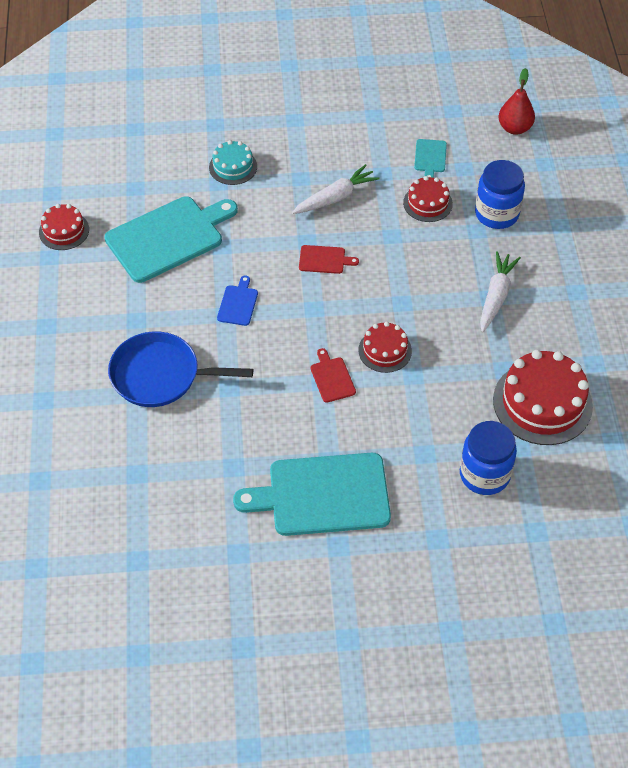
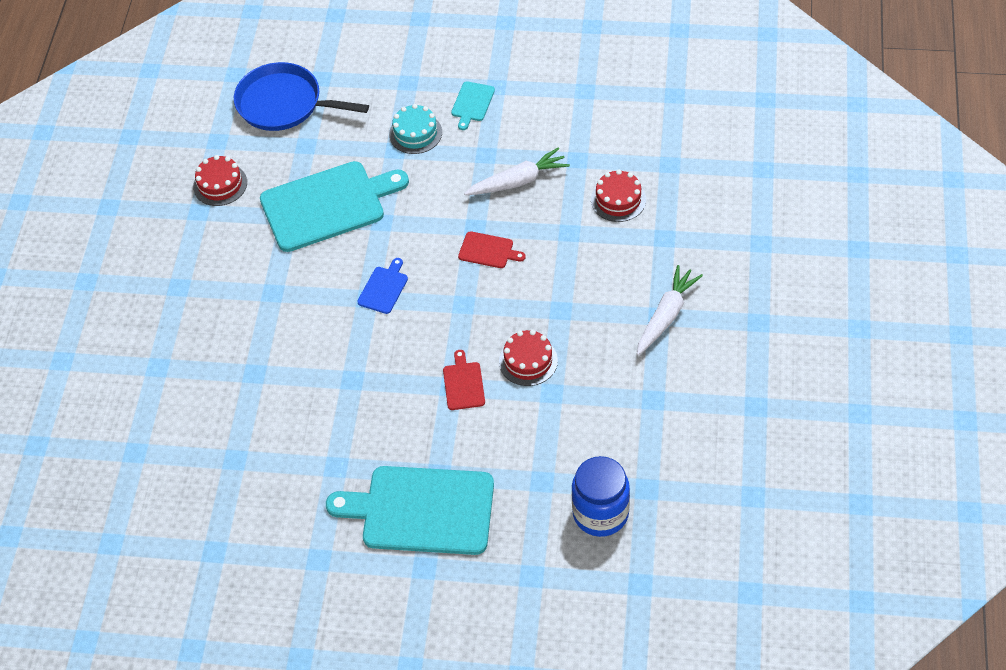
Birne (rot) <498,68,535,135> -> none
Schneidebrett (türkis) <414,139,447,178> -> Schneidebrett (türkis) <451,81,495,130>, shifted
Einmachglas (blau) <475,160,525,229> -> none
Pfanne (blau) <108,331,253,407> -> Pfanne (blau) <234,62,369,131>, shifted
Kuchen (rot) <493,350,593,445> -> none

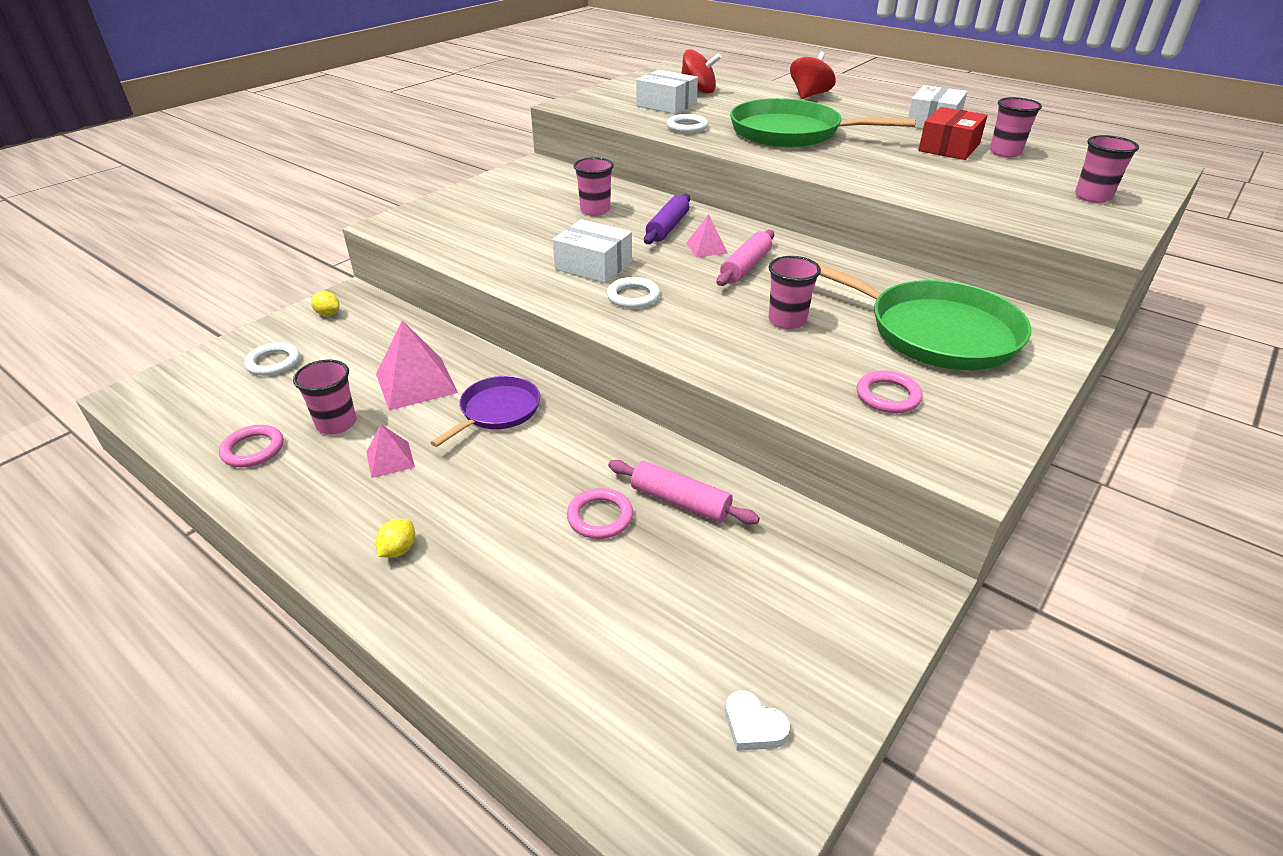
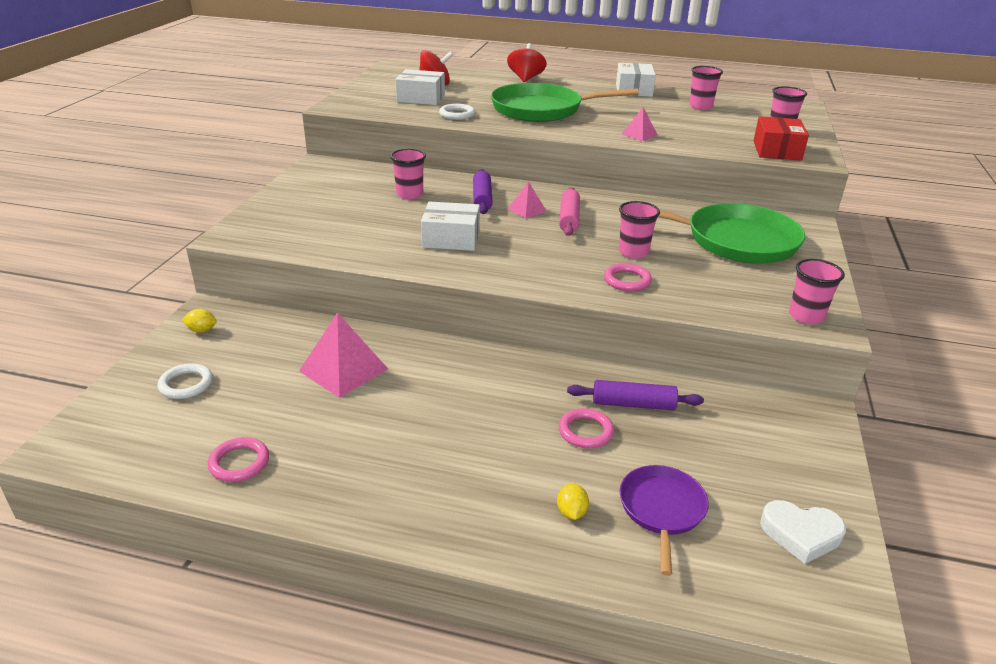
Schachtel (rot) <918,107,988,160> -> Schachtel (rot) <753,116,809,161>, shifted
Ring (weiß) <607,277,660,308> -> none
Becher (rosa) <293,360,357,434> -> Becher (rosa) <789,259,845,324>, shifted
Ring (rosa) <857,370,923,413> -> Ring (rosa) <604,263,652,291>, shifted
Pfanne (lila) <430,376,540,447> -> Pfanne (lila) <620,465,709,576>, shifted
Pyramide (rosa) <366,424,415,478> -> Pyramide (rosa) <621,107,657,141>, shifted
Nudelholz (rosa) <608,460,760,525> -> Nudelholz (lila) <567,380,704,411>
Zitrone (gelb) <376,519,415,558> -> Zitrone (gelb) <557,483,589,520>, shifted
Herz (weiß) <725,690,790,751> -> Herz (weiß) <760,500,846,564>, x1.55

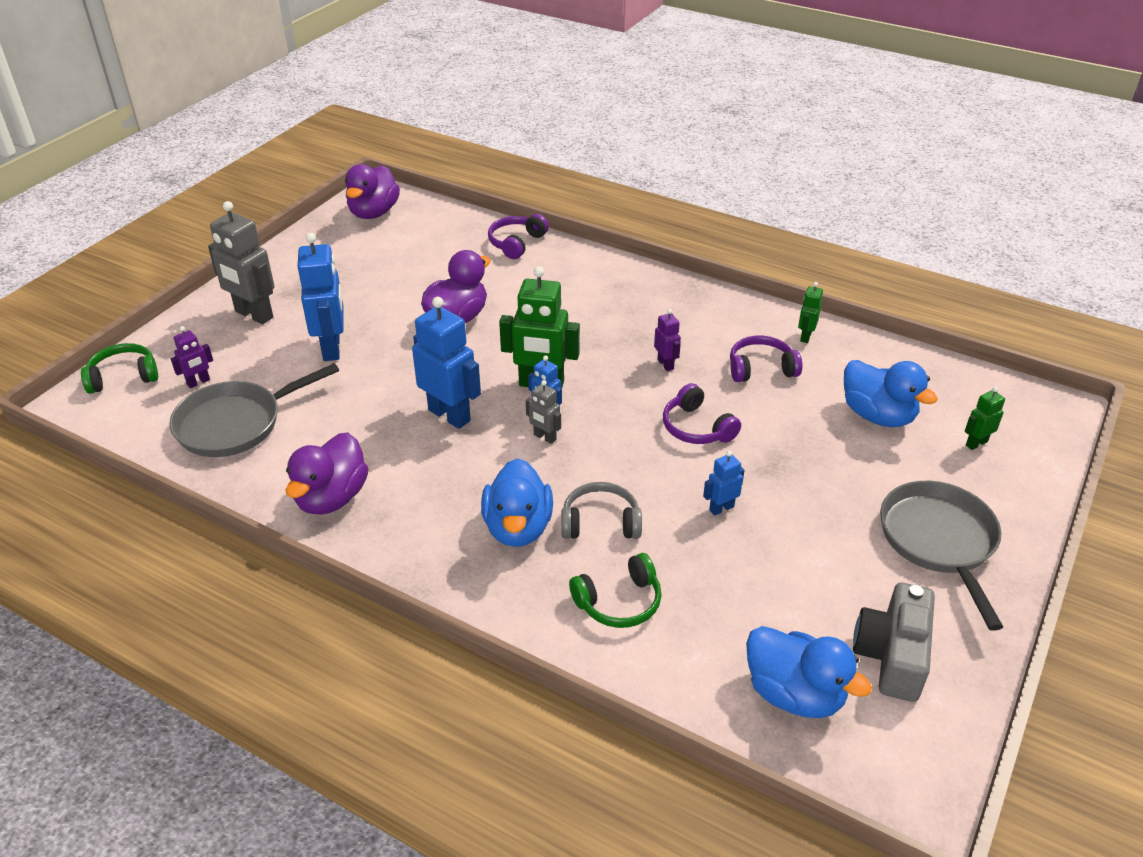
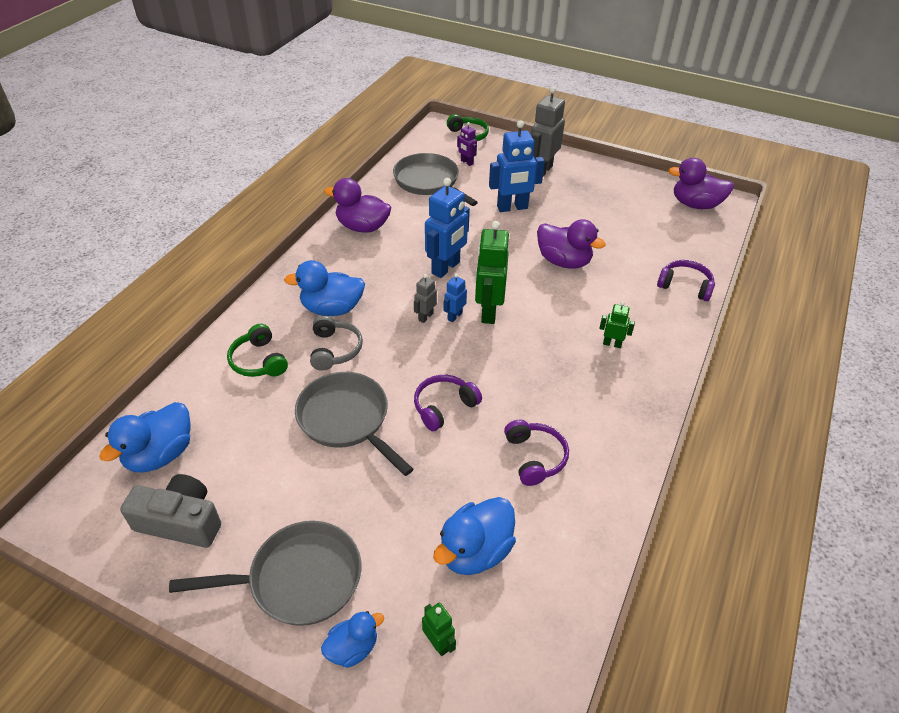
Roboter (grün) <798,282,823,343> -> Roboter (grün) <599,301,635,348>, shifted
Roboter (lila) <654,309,681,371> -> none
Roboter (blau) <703,451,745,516> -> Pfanne (grau) <295,372,413,476>
none -> Ente (blau) <321,611,384,668>

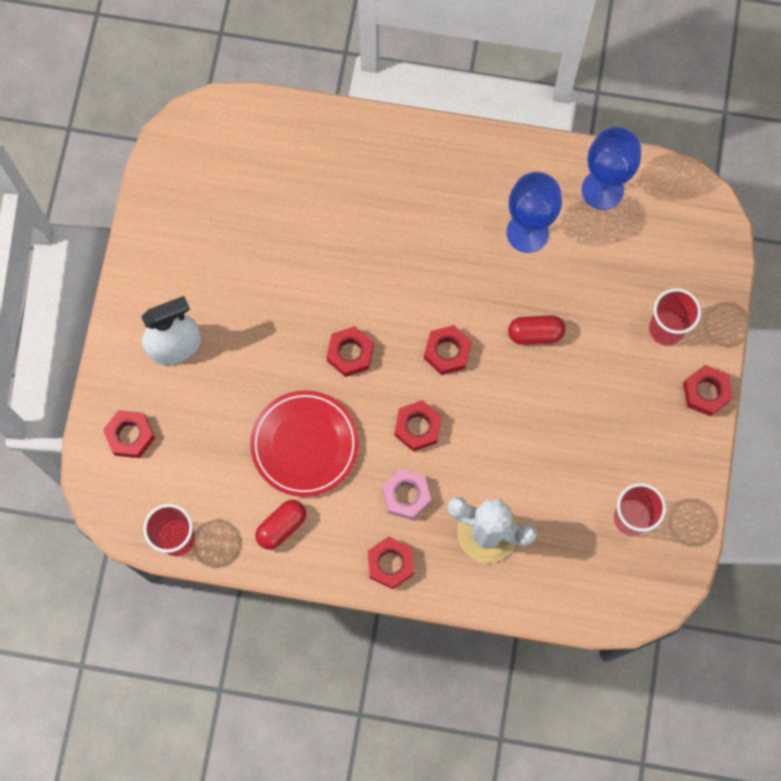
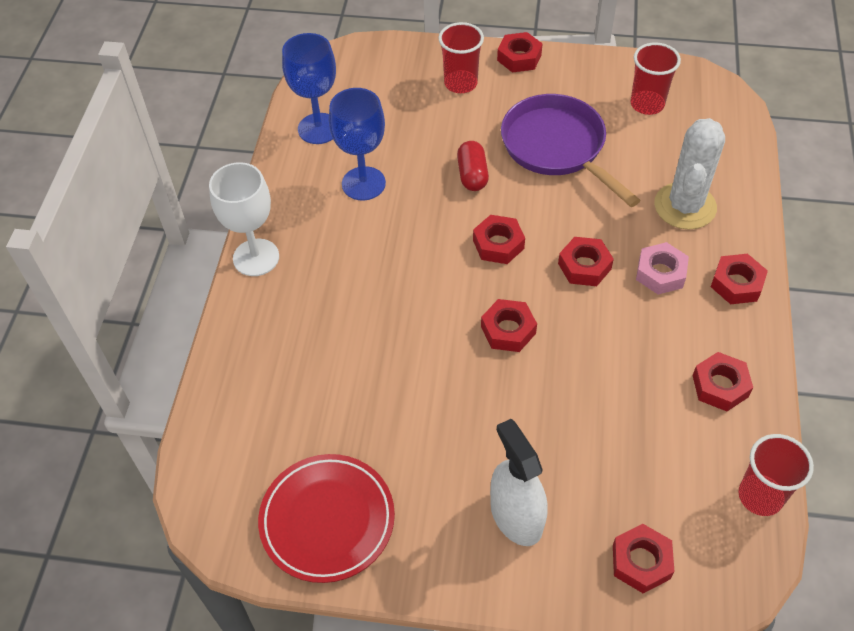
Teller (rot) <250,390,359,497> -> Teller (rot) <258,454,395,583>, shifted
Kapsel (rot) <255,500,306,549> -> Sechskantmutter (rot) <692,352,753,411>
none -> Pfanne (lila) <501,94,641,207>
none -> Kelch (weiß) <209,162,279,276>

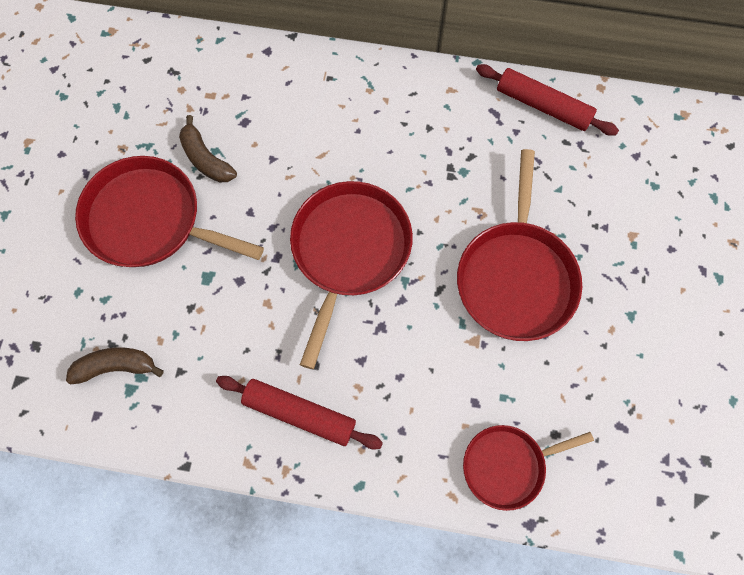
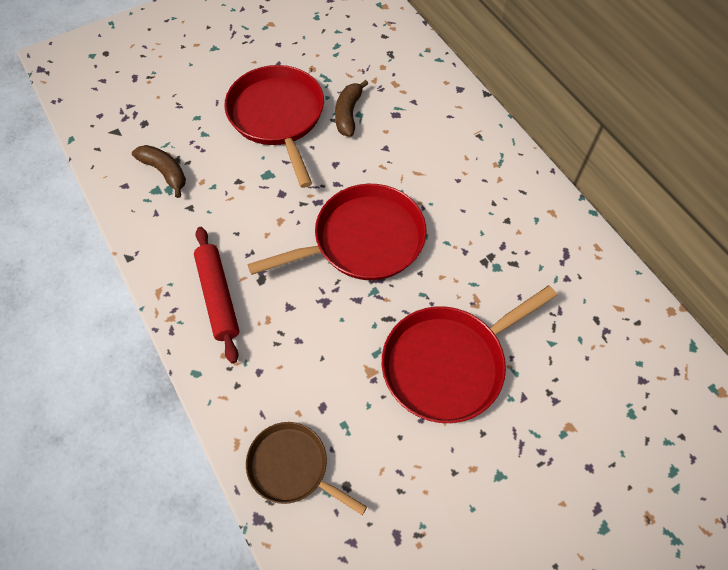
Nudelholz (rot) <476,64,619,136> -> none
Pfanne (rot) <463,425,594,511> -> Pfanne (braun) <246,422,367,515>

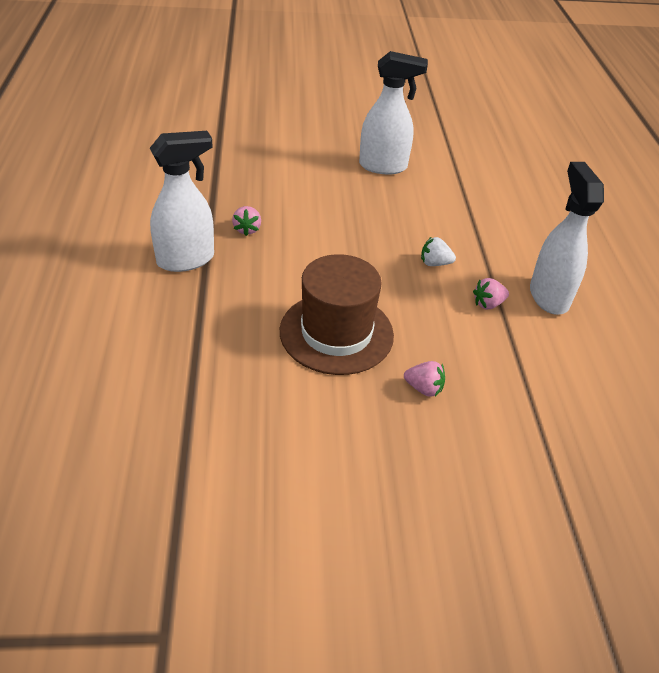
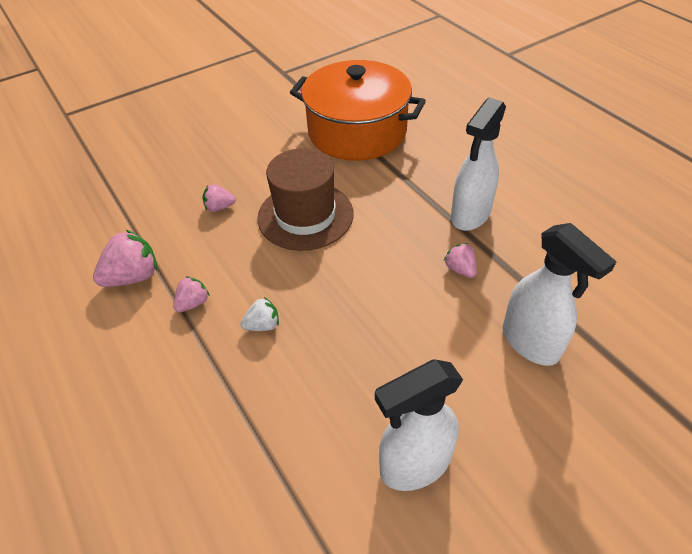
Sprühflasche (weiß) <530,162,604,315> -> Sprühflasche (weiß) <503,223,617,366>, shifted
none -> Kochtopf (orange) <290,60,426,161>
none -> Erdbeere (rosa) <93,230,157,287>

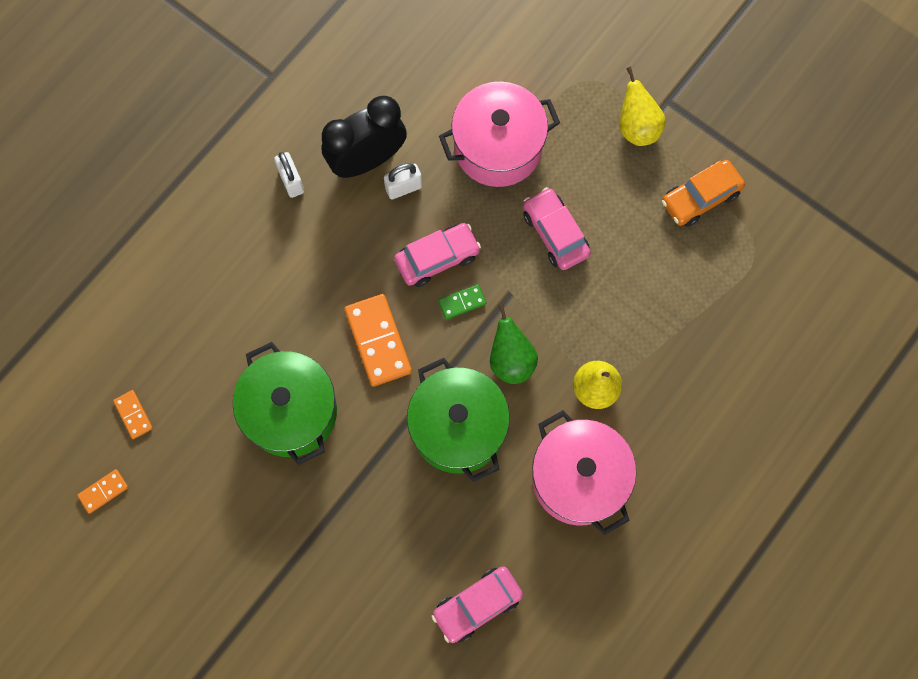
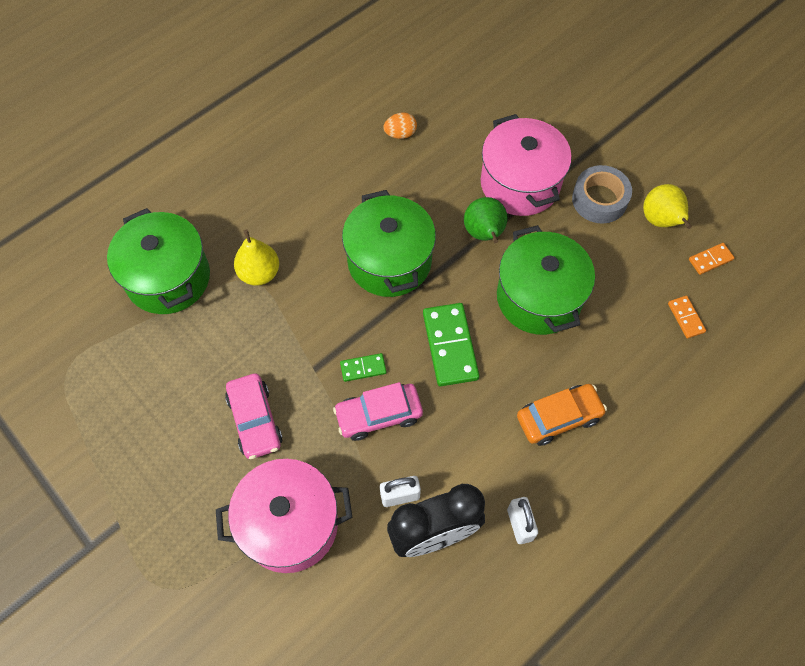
Birne (gelb) <619,66,666,146> -> Birne (gelb) <643,184,692,229>, shifted
Auto (orange) <662,160,745,227> -> Auto (orange) <517,384,607,446>, shifted
Dominostein (orange) <344,294,412,387> -> Dominostein (grün) <423,303,479,386>
Birne (grün) <490,304,538,384> -> Birne (grün) <464,197,508,243>, shifted
Kochtopf (rosa) <532,410,636,535> -> Kochtopf (rosa) <481,114,572,216>, shifted
Auto (rosa) <432,566,523,643> -> Ei (orange) <383,112,417,139>
none -> Klebeband (grau) <572,165,632,224>
none -> Kochtopf (grün) <107,208,210,314>

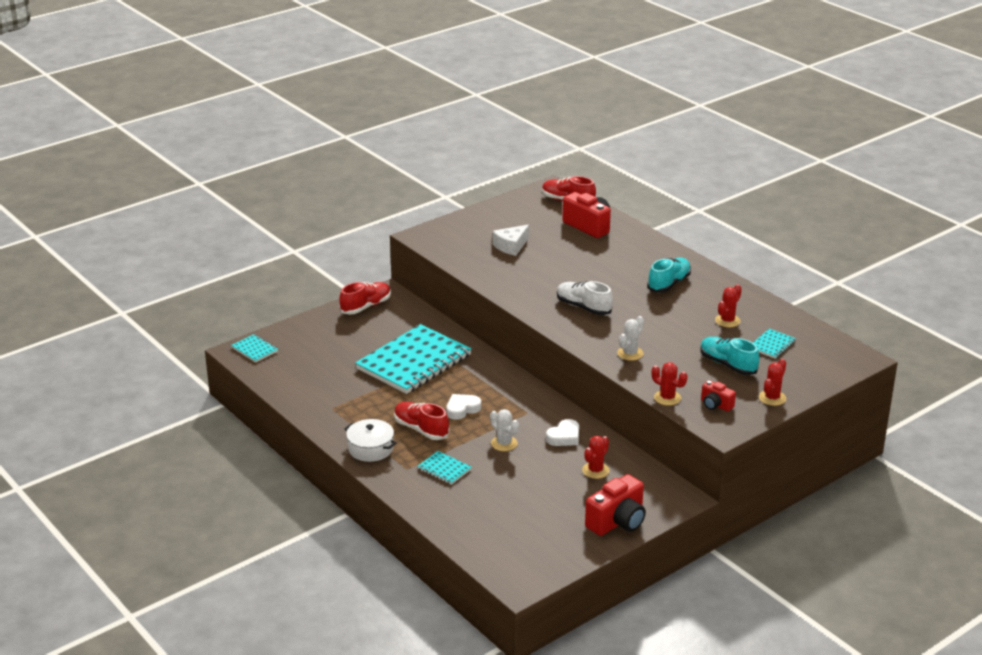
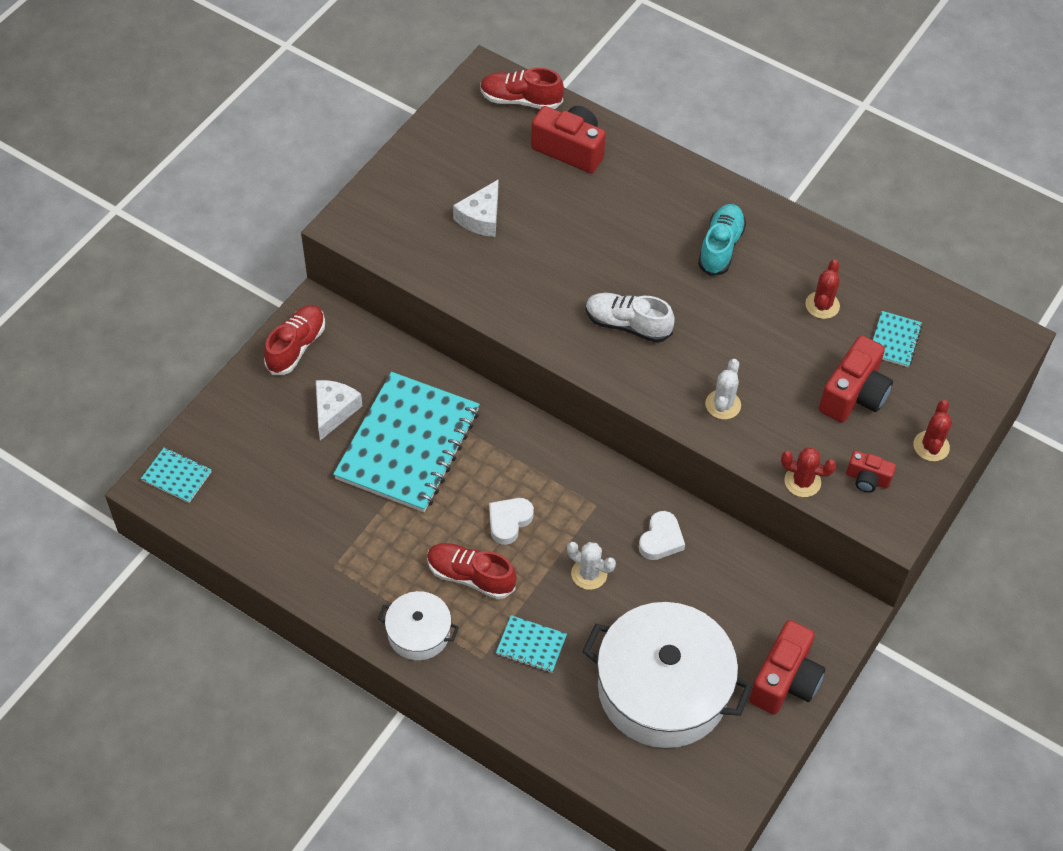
Schuh (türkis) <700,337,759,375> -> Kamera (rot) <819,335,893,423>
Kaktus (rot) <582,436,610,479> -> none
none -> Käse (weiß) <316,380,362,440>
none -> Kochtopf (weiß) <582,602,753,748>

